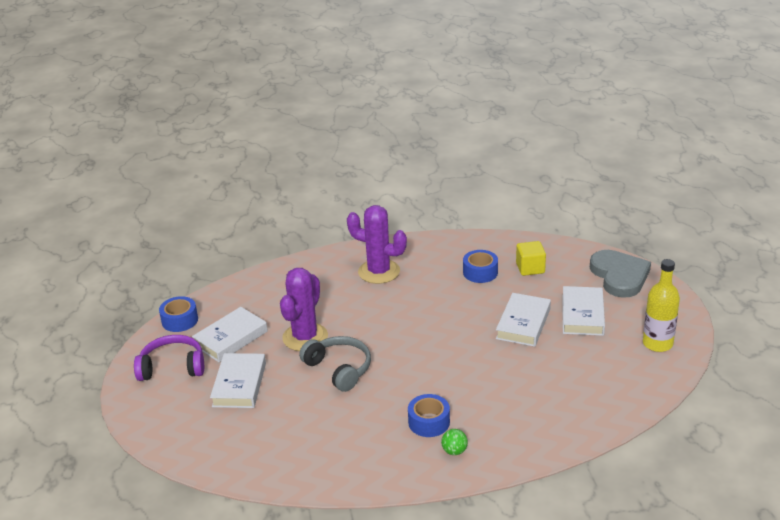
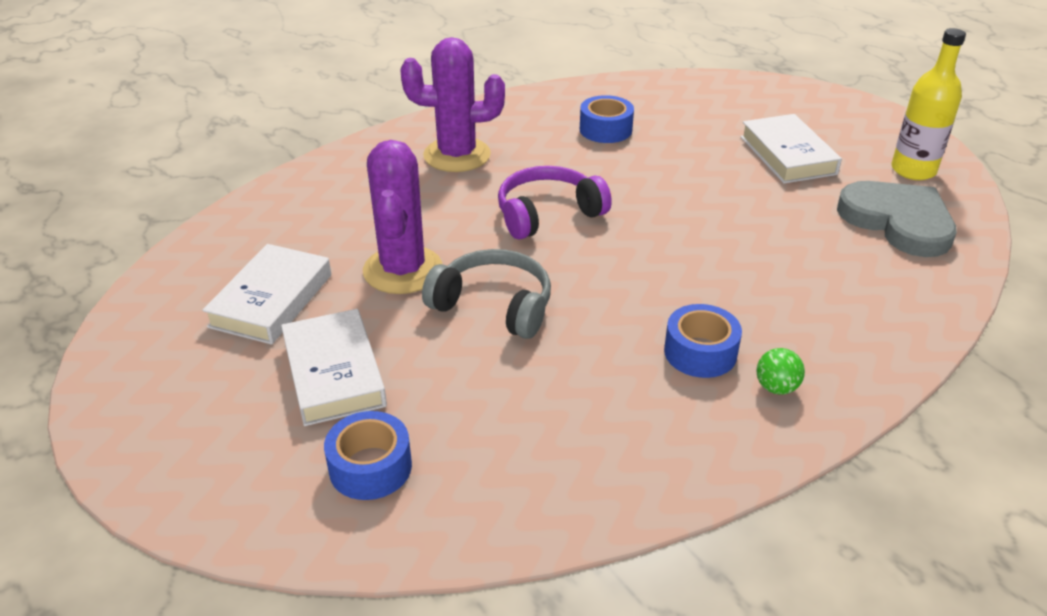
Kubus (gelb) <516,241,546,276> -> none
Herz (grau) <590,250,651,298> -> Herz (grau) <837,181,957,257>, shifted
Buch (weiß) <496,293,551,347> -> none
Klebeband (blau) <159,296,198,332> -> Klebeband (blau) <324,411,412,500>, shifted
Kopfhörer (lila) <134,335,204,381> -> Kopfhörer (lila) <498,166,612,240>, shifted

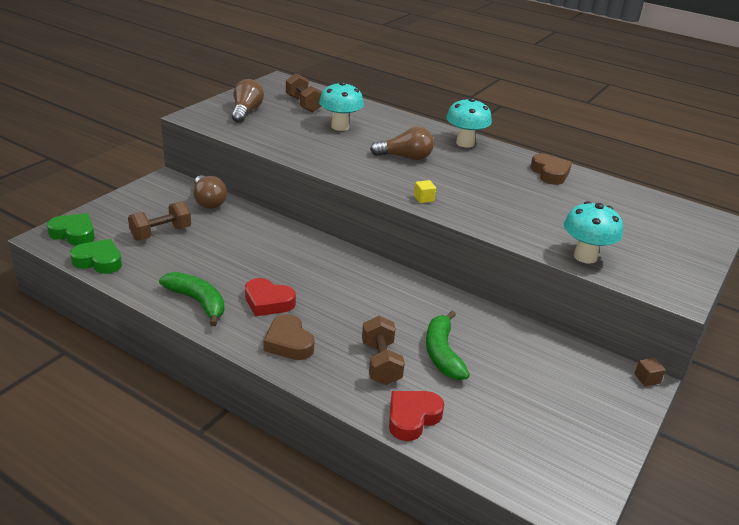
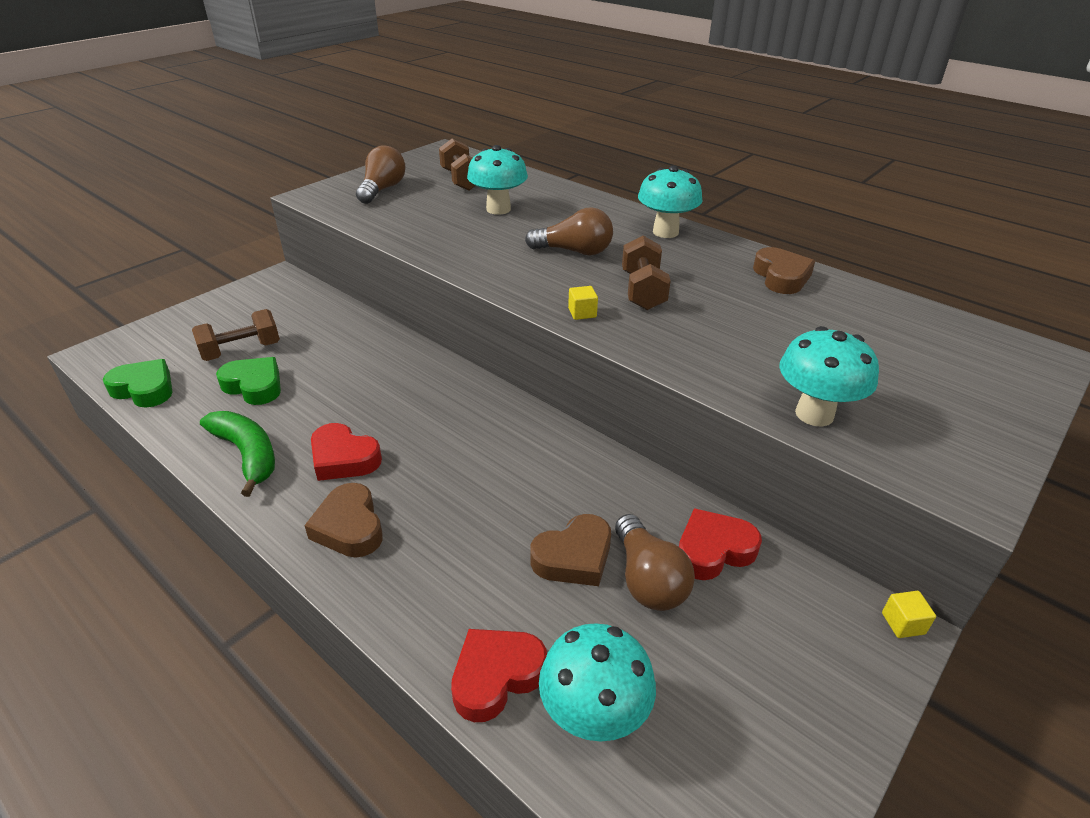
Glühbirne (braun) <194,175,227,209> -> Glühbirne (braun) <615,514,695,611>, shifted
Herz (grün) <47,213,95,246> -> Herz (grün) <216,357,281,405>, shifted
Banane (grün) <426,311,470,380> -> Herz (braun) <530,514,611,586>
Hantel (braun) <362,316,405,385> -> Hantel (braun) <622,236,671,310>, shifted
Kubus (braun) <634,358,666,386> -> Kubus (gelb) <882,591,936,638>
none -> Herz (rot) <679,508,762,580>
none -> Pilz (türkis) <539,623,656,741>

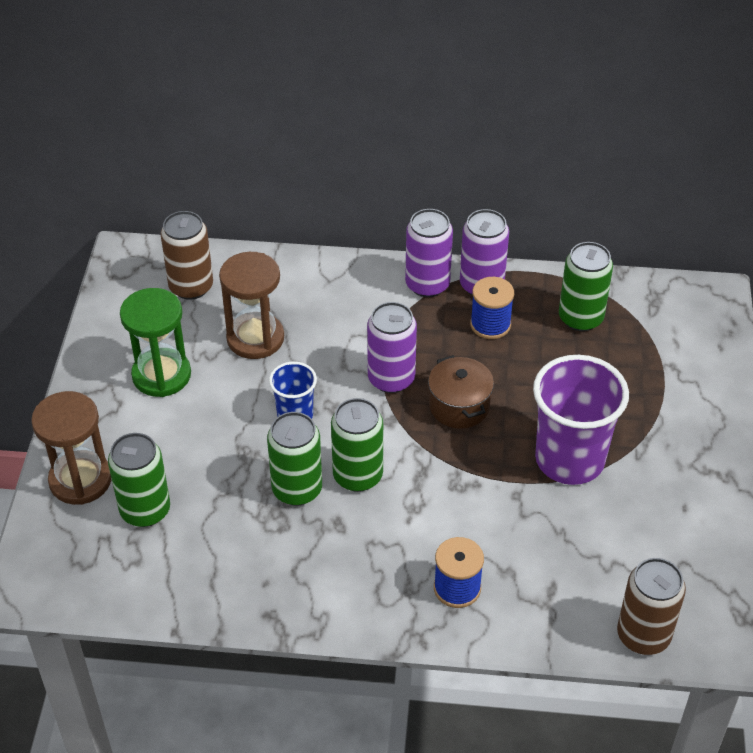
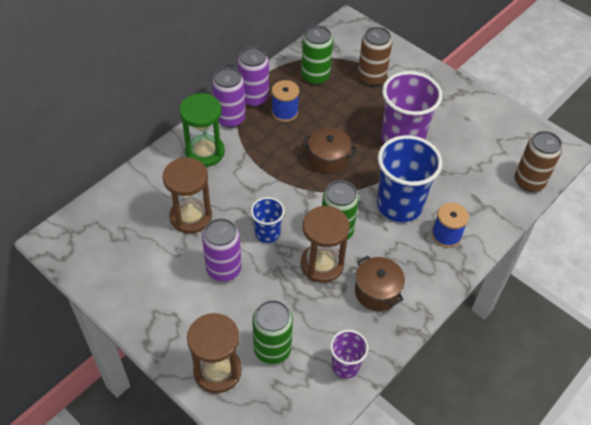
Dose (braun) <160,211,213,300> -> Dose (braun) <358,27,392,86>, shifted
Sanduhr (grün) <120,288,191,397> -> Sanduhr (grün) <179,93,225,167>, shifted
Dose (lila) <367,302,417,393> -> Dose (lila) <202,218,242,281>, shifted
Dose (grün) <267,412,322,506> -> Sanduhr (braun) <301,206,350,283>
none -> Becher (blau) <377,135,442,222>
none -> Kochtopf (braun) <355,256,405,311>
none -> Becher (lila) <330,330,368,378>

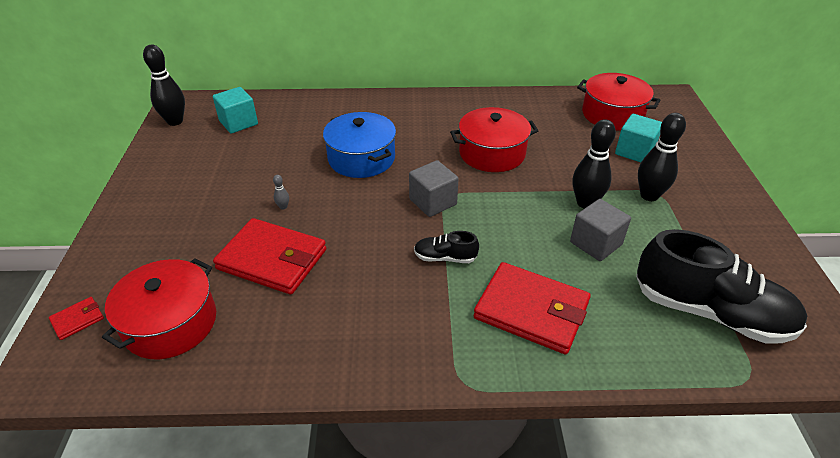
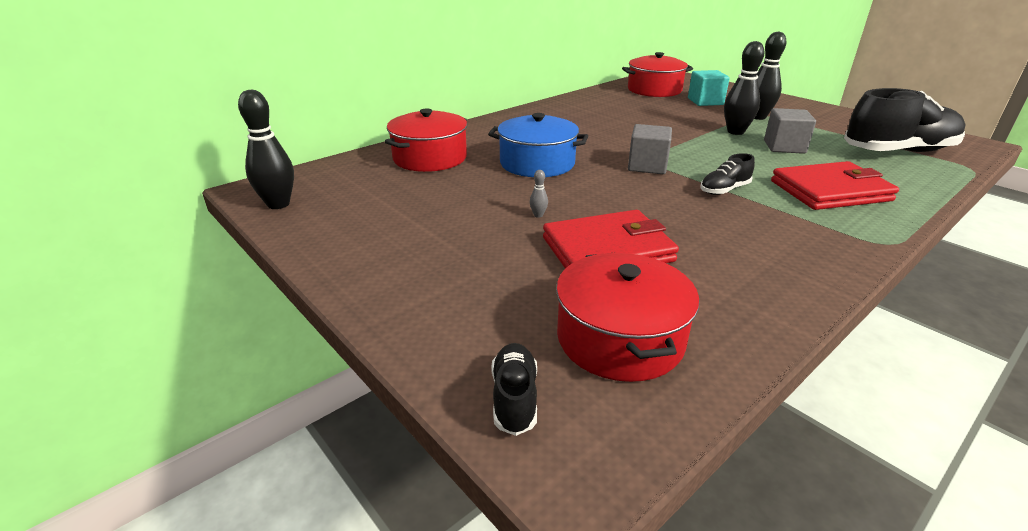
Kubus (türkis) <213,87,258,133> -> none
Kochtopf (rot) <450,107,538,172> -> Kochtopf (rot) <385,108,467,172>, shifted
Geldbörse (rot) <49,297,104,340> -> Schuh (schwarz) <491,343,537,436>

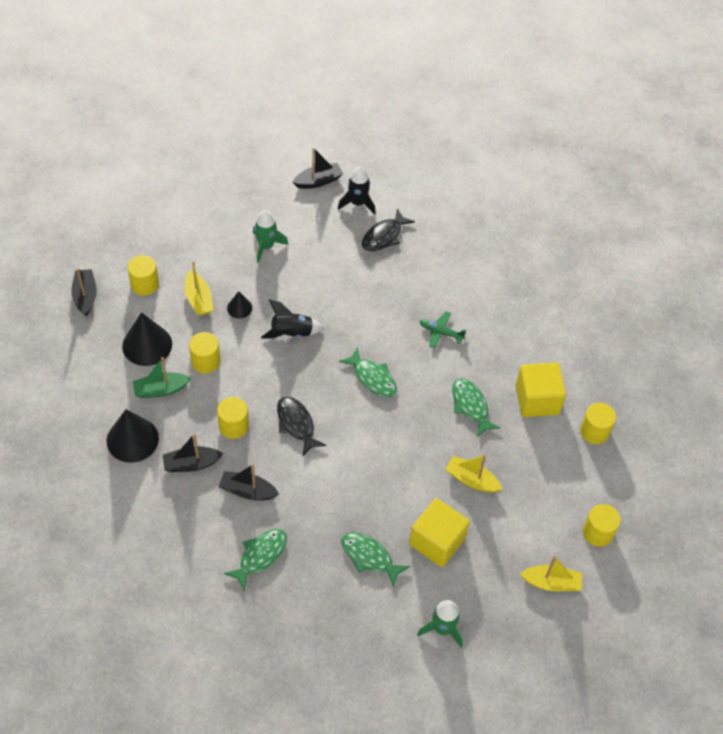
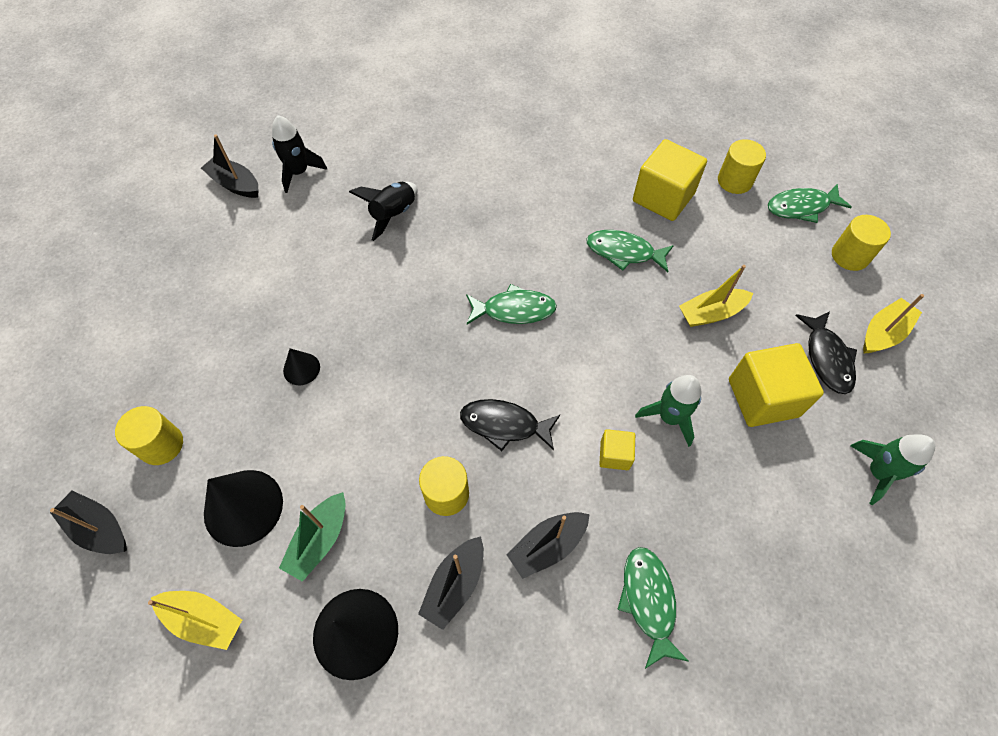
Boot (schwarz) <293,148,343,189> -> Boot (schwarz) <201,134,259,198>, 75 degrees counterclockwise
Fisch (schwarz) <362,209,415,251> -> Fisch (schwarz) <795,312,857,394>, shifted
Rakete (grün) <253,210,288,263> -> Rakete (grün) <635,375,702,447>, shifted
Boot (gelb) <184,261,213,316> -> Boot (gelb) <148,591,242,650>, shifted
Rakete (schwarz) <261,299,323,338> -> Rakete (schwarz) <349,182,418,241>, shifted
Flugzeug (grün) <420,311,466,348> -> none
Vollzylinder (gelb) <189,332,220,373> -> none
Fisch (grün) <341,532,410,587> -> Fisch (grün) <768,184,852,223>, shifted
none -> Kubus (gelb) <599,429,635,470>

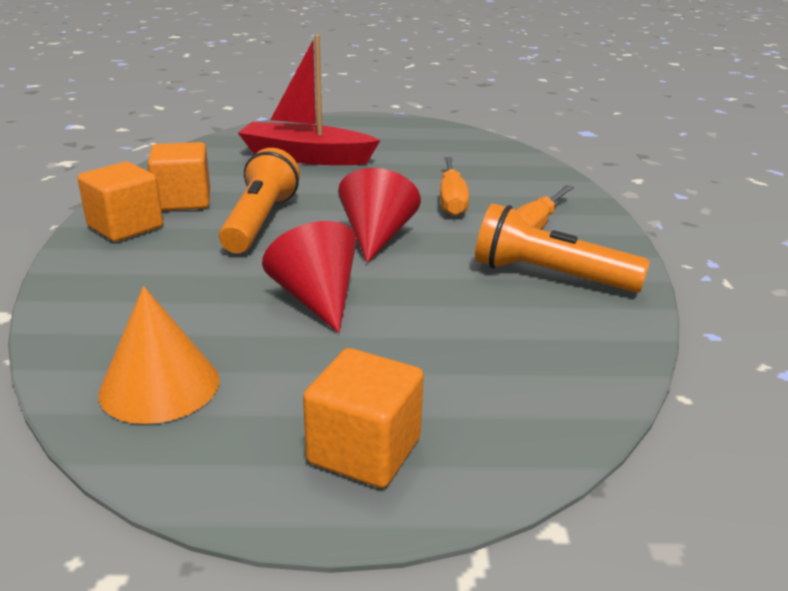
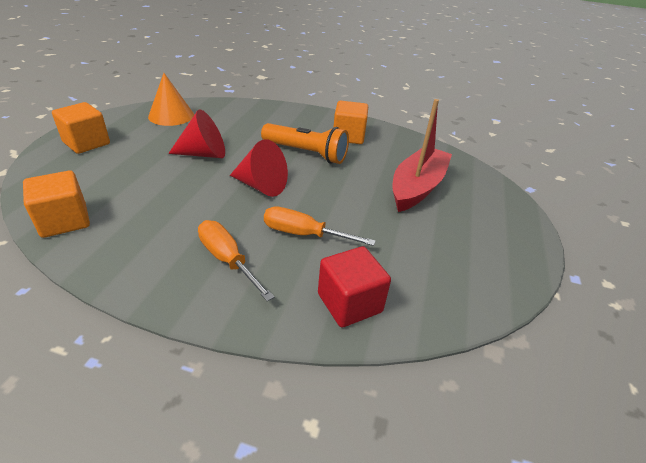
Kubus (orange) <77,162,163,242> -> Kubus (orange) <23,171,90,238>, shifted
Taschenlampe (orange) <475,203,650,293> -> none
none -> Kubus (rot) <318,246,391,327>

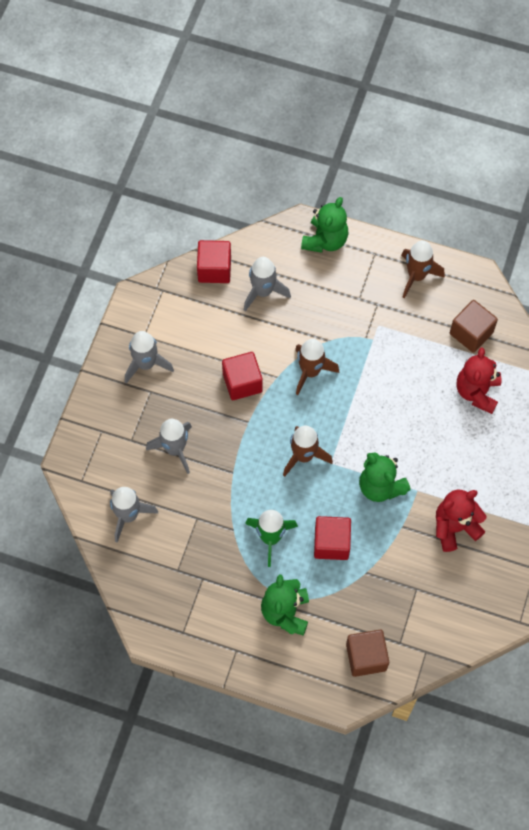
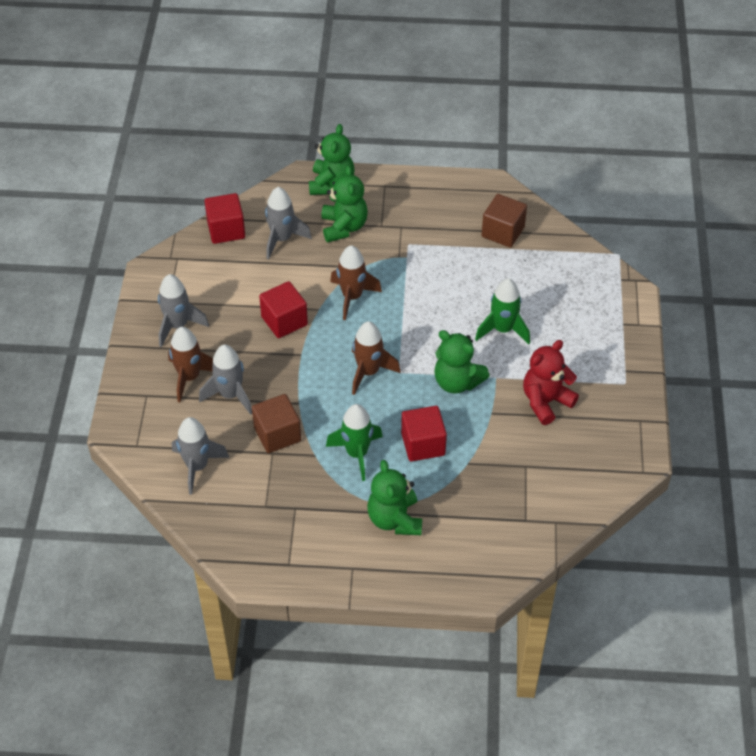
Rakete (braun) <401,240,445,298> -> Rakete (braun) <168,327,213,402>, shifted
Teddybär (rot) <457,347,501,414> -> none
Kubus (braun) <346,630,389,677> -> Kubus (braun) <252,394,301,453>, shifted
none -> Teddybär (grün) <321,165,368,242>
none -> Rakete (grün) <475,278,530,344>

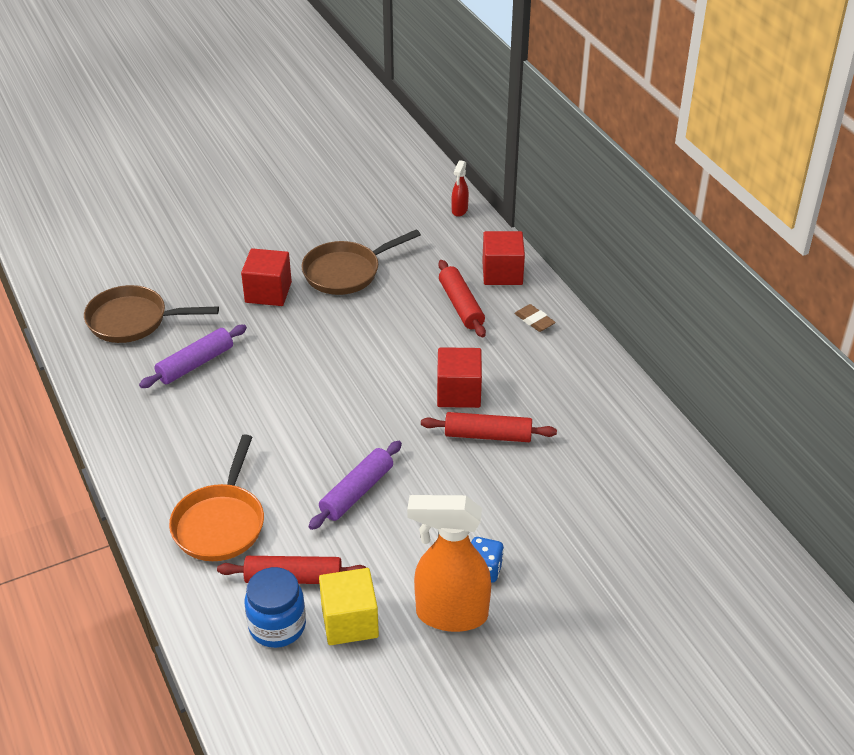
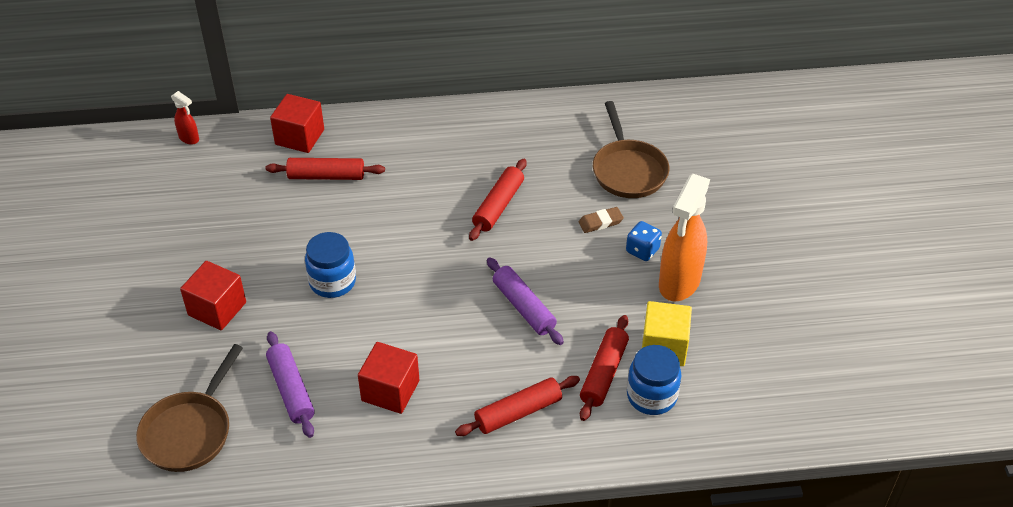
Pfanne (braun) <301,229,421,295> -> Pfanne (braun) <593,101,670,198>, shifted
Radiergummi (braun) <514,304,556,332> -> Radiergummi (braun) <579,207,624,233>, shifted
Kubus (rot) <437,347,482,408> -> Kubus (rot) <358,342,419,414>, shifted
Pfanne (orange) <169,435,264,561> -> Nudelholz (rot) <455,376,580,436>
none -> Einmachglas (blau) <305,232,356,298>

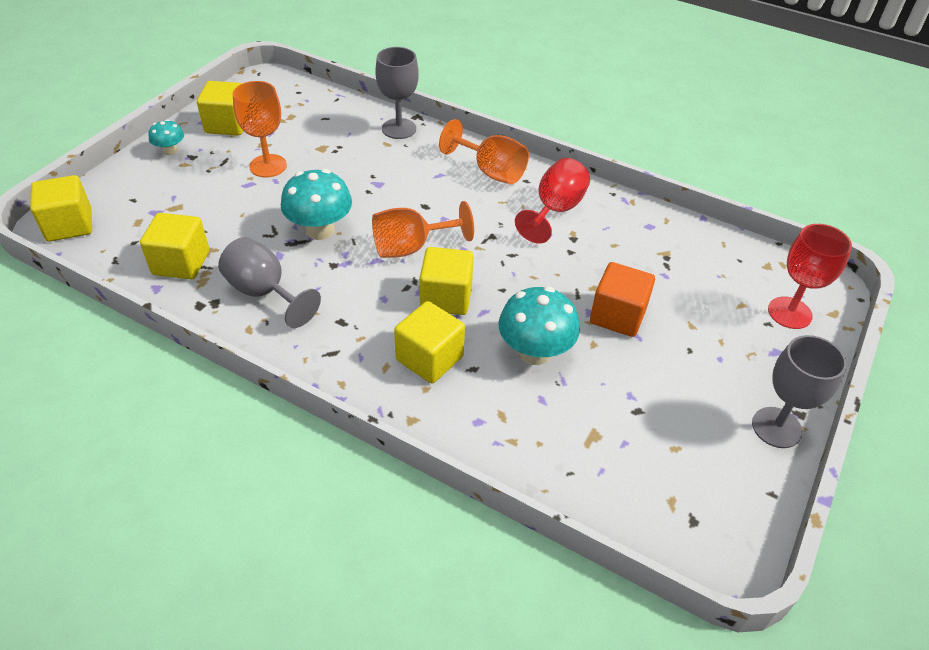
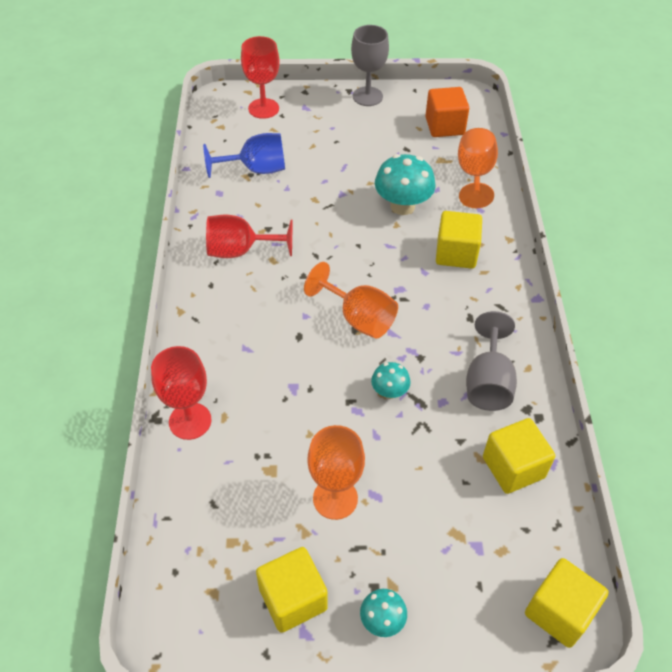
Kelch (grau) <375,47,419,139> -> Kelch (rot) <151,346,212,440>
Kelch (orange) <439,119,529,184> -> Kelch (orange) <458,128,498,208>, shifted
Pilz (türkis) <281,169,352,240> -> Pilz (türkis) <371,362,410,399>, x0.54
Kubus (gelb) <419,247,474,315> -> none
Kubus (orange) <590,262,655,337> -> Kubus (orange) <425,87,469,137>, shifted
none -> Kelch (blau) <203,133,285,178>

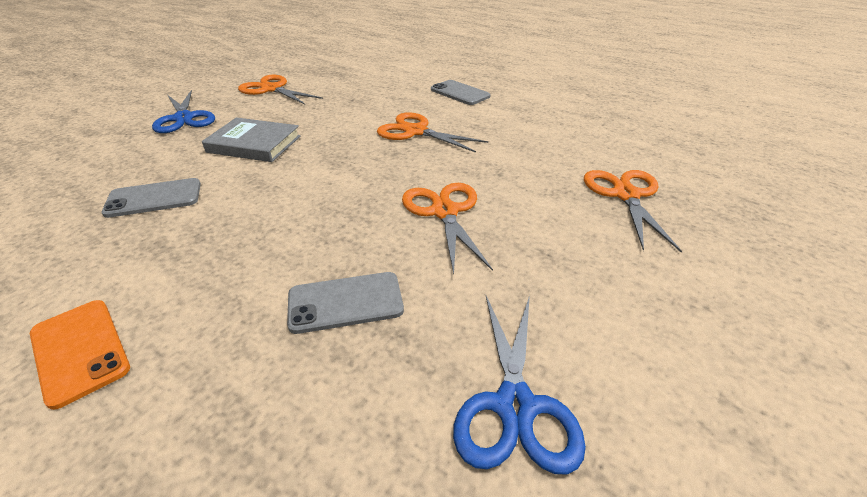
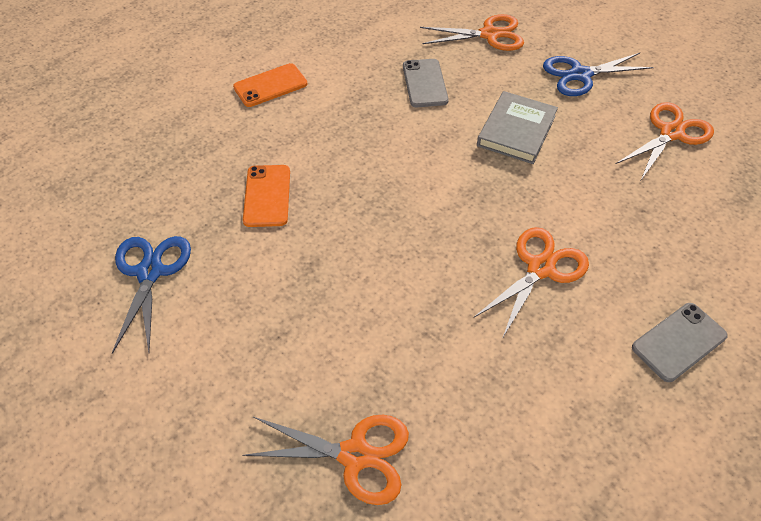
Schere (orange) <402,183,493,275> -> Schere (orange) <420,14,524,51>, shifted
Handy (grau) <287,272,404,334> -> Handy (orange) <243,165,290,227>
Schere (blau) <453,295,586,474> -> Schere (blau) <111,236,191,354>, 75 degrees clockwise

